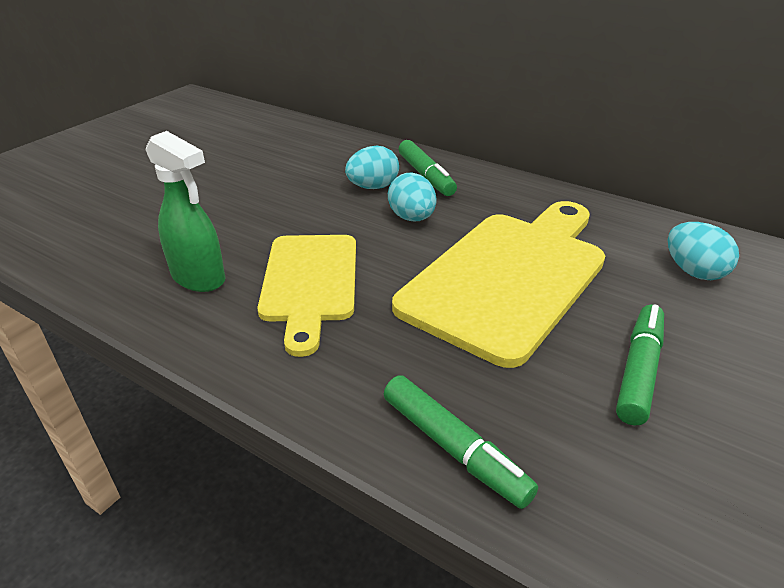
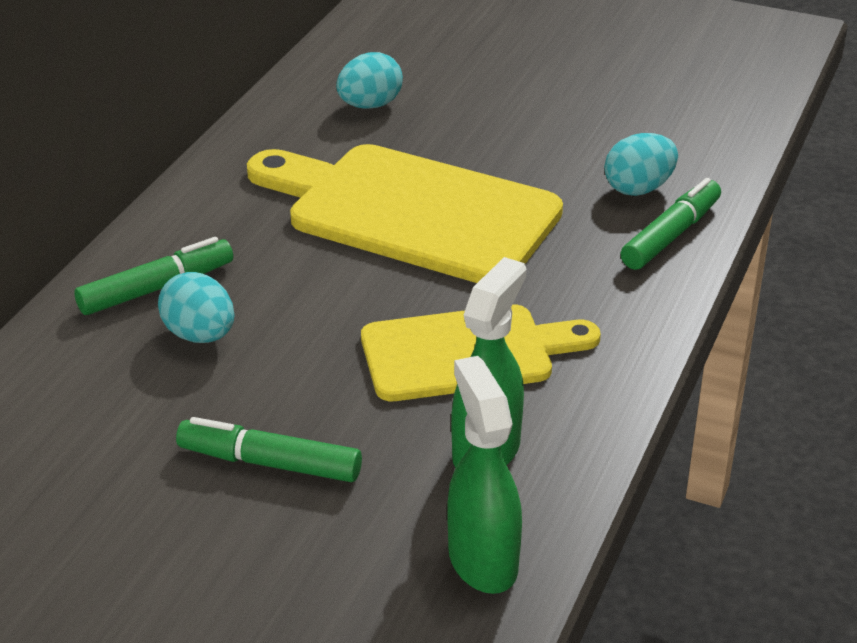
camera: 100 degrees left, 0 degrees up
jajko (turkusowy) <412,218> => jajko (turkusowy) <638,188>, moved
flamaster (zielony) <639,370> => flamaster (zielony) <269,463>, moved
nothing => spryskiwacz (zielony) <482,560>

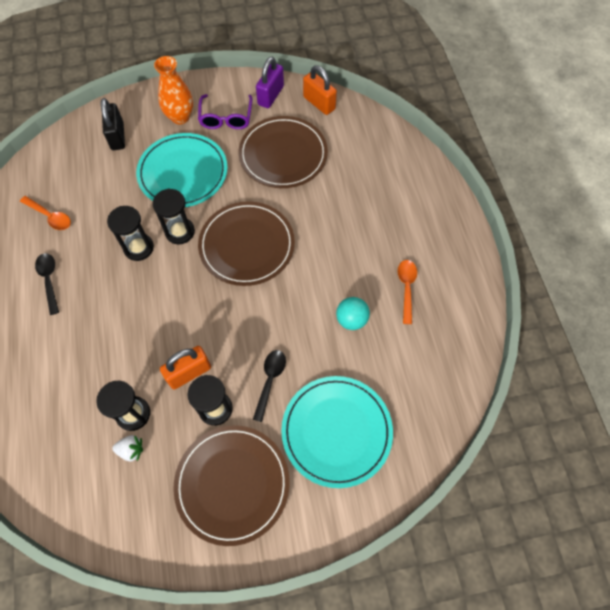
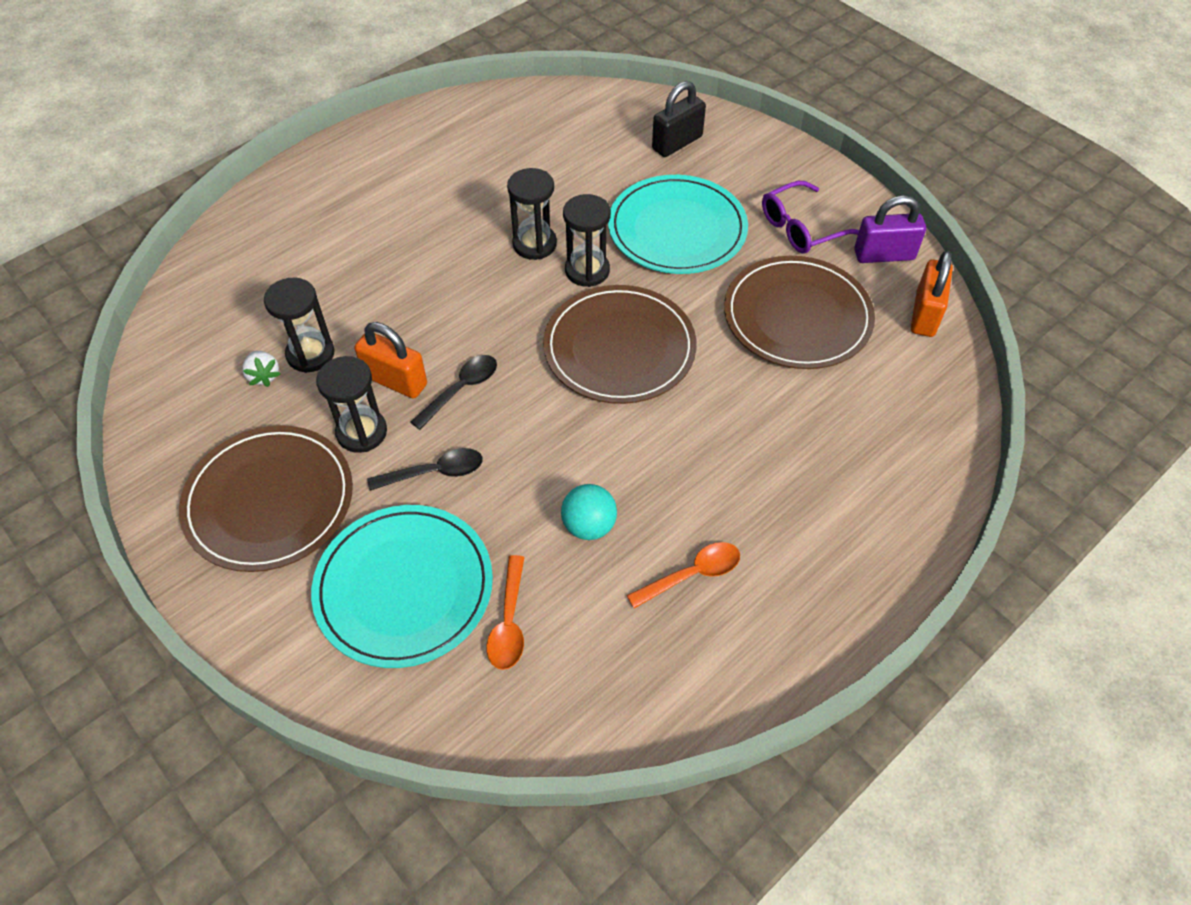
camera: 60 degrees right, 10 degrees down
łyżka (pomarańczowy) <50,216> => łyżka (pomarańczowy) <509,622>, moved
łyżka (czarny) <49,280> => łyżka (czarny) <461,389>, moved
wazon (pomarańczowy) <180,117> => nothing

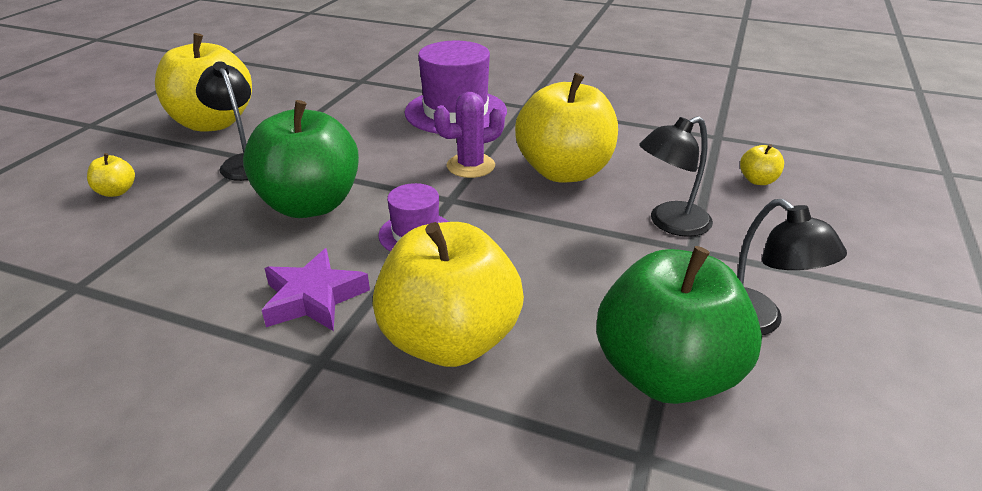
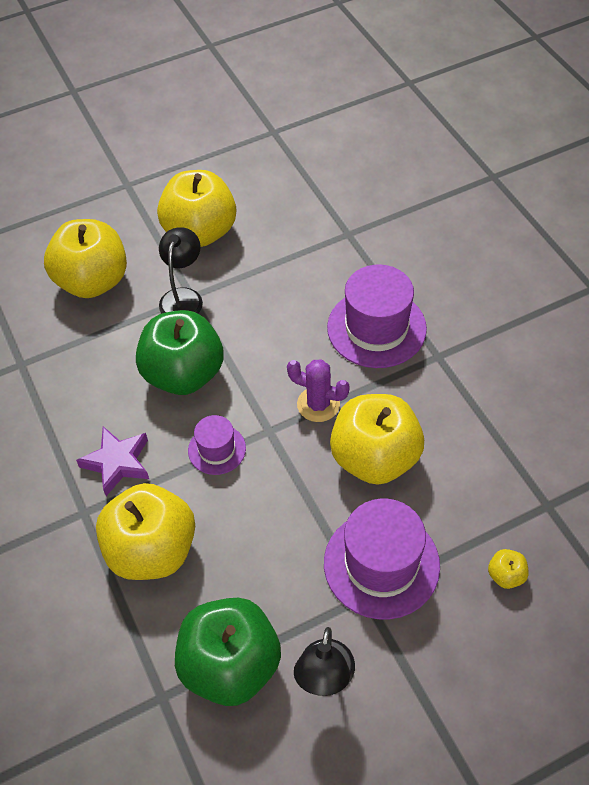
camera: 45 degrees right, 20 degrees up
jabłko (żółty) <116,192> => jabłko (żółty) <93,281>, x2.49
lampka (czarny) <670,223> => kapelusz (fioletowy) <381,564>

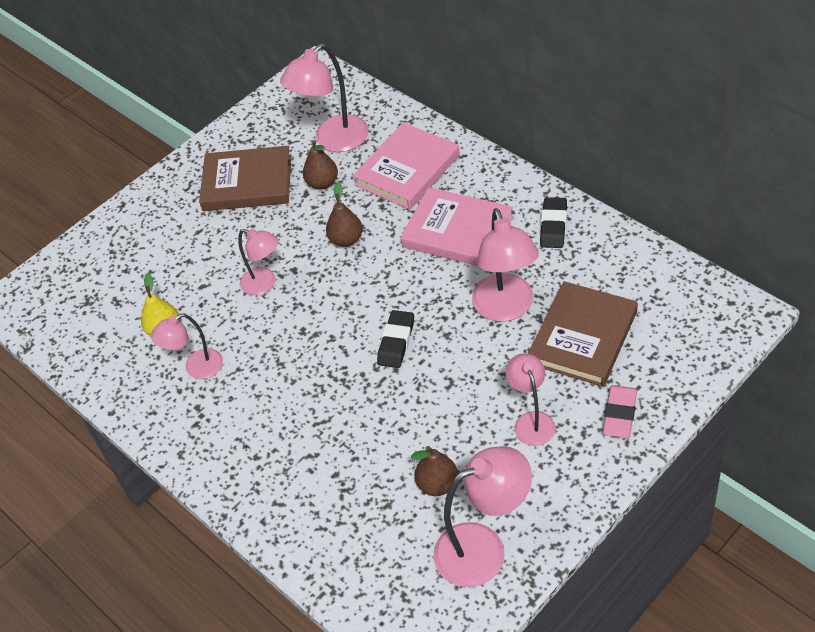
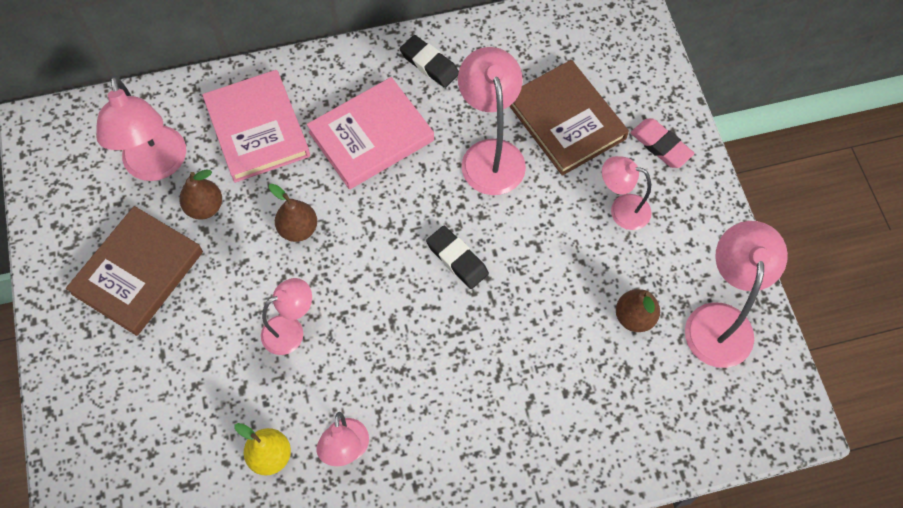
camera: 65 degrees left, 15 degrees up
lampka (różowy) <506,308> => lampka (różowy) <490,154>, 120 degrees counterclockwise

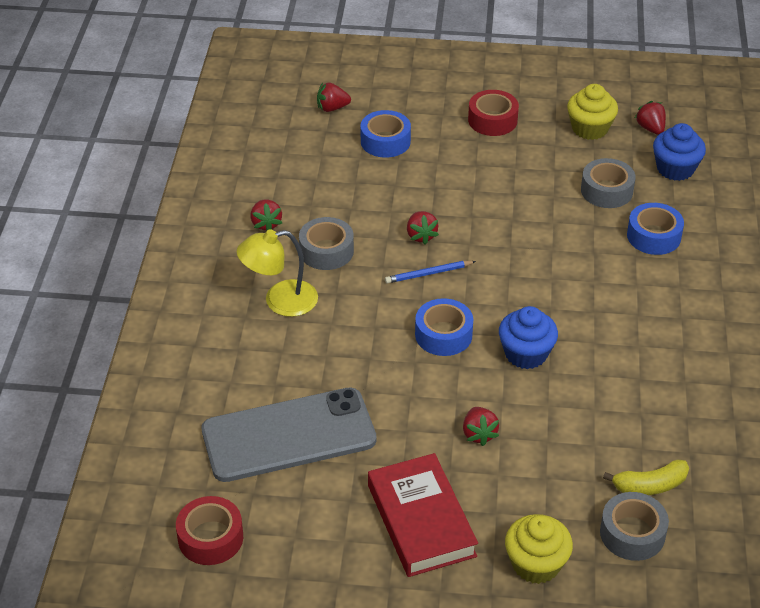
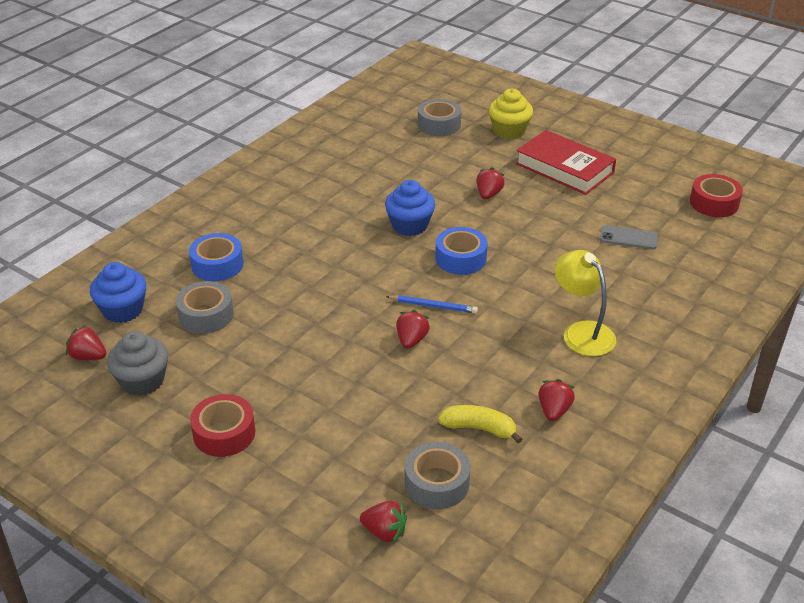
camera: 150 degrees left, 5 degrees down
telefon (szary) <289,435> => telefon (szary) <628,237>, x0.41
lampka (żółty) <280,301> => lampka (żółty) <581,332>, 135 degrees counterclockwise
taśma klejąca (szary) <326,251> => taśma klejąca (szary) <437,483>, moved
taśma klejąca (niebieski) <385,141> => nothing
książka (czerwony) <421,520> => książka (czerwony) <564,168>, 60 degrees counterclockwise
muffinka (żółty) <590,128> => muffinka (szary) <142,381>
banan (żółty) <650,485> => banan (żółty) <479,428>, moved
truskawka (czerwony) <650,128> => truskawka (czerwony) <88,356>, 105 degrees clockwise

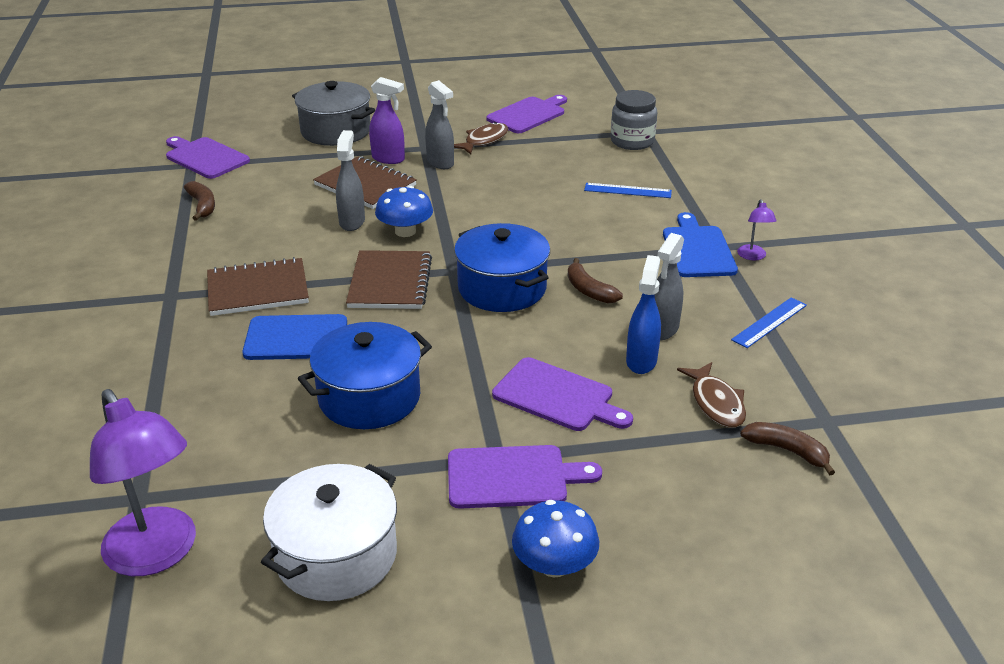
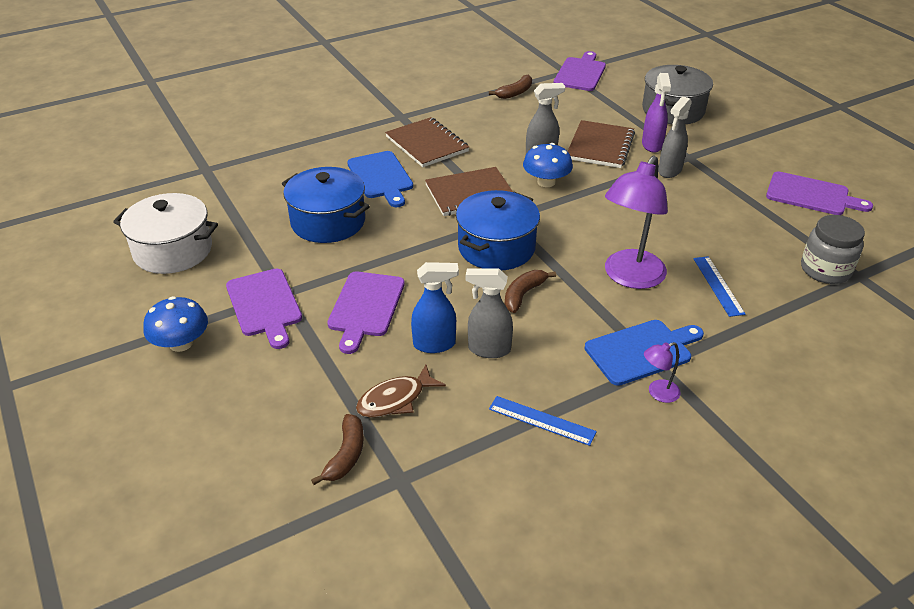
camera: 70 degrees right, 5 degrees up
lampka (fioletowy) <158,554> => lampka (fioletowy) <629,277>, moved
ryba (brązowy) <484,141> => nothing

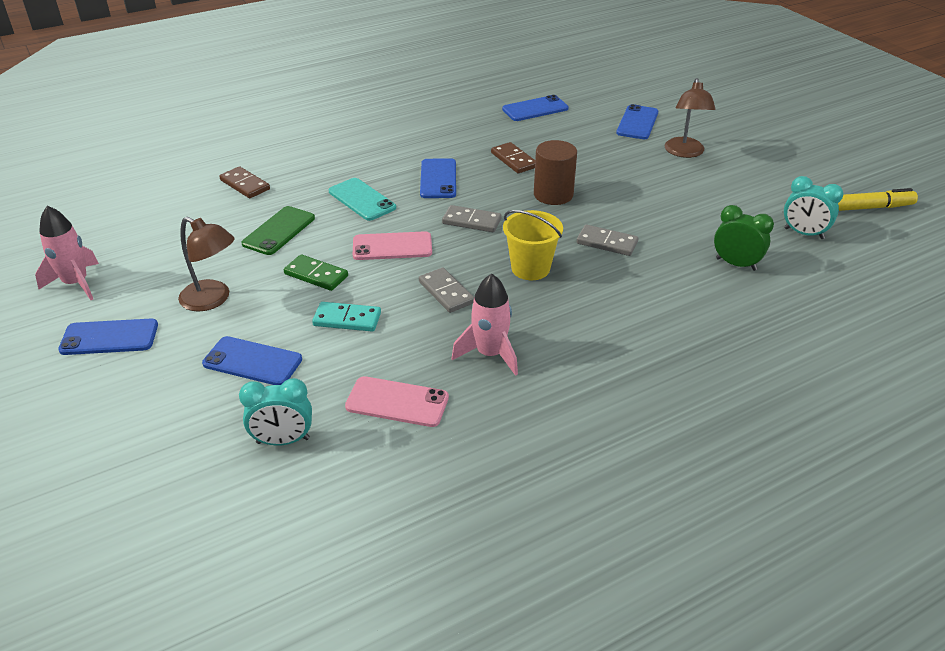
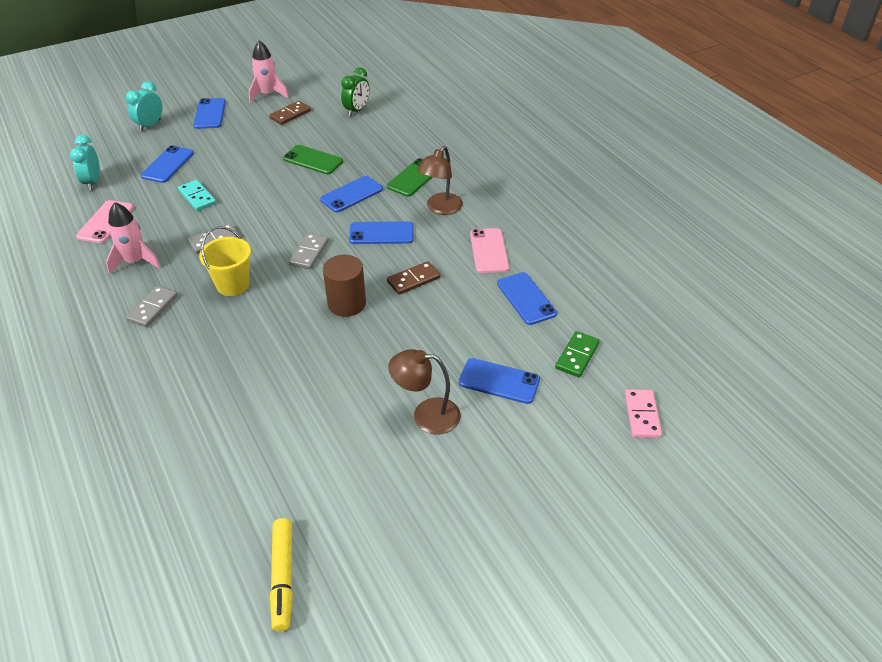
camera: 90 degrees right, 5 degrees up
lampka (brązowy) <213,300> => lampka (brązowy) <440,208>, moved
kostka domina (brązowy) <245,185> => kostka domina (brązowy) <290,115>, moved
kostka domina (zielony) <316,275> => kostka domina (zielony) <577,356>, moved
kostka domina (turkusowy) <347,319> => kostka domina (turkusowy) <197,197>, 45 degrees counterclockwise
telefon (turkusowy) <362,199> => telefon (niebieski) <352,194>
telefon (różowy) <392,247> => telefon (różowy) <489,251>, moved
kostka domina (szary) <607,243> => kostka domina (szary) <152,308>, moved
budzik (zielony) <736,264> => budzik (zielony) <357,110>, moved
budzik (turkusowy) <803,233> => budzik (turkusowy) <150,125>, moved
nothing => telefon (zielony) <413,178>
nothing => kostka domina (różowy) <642,415>

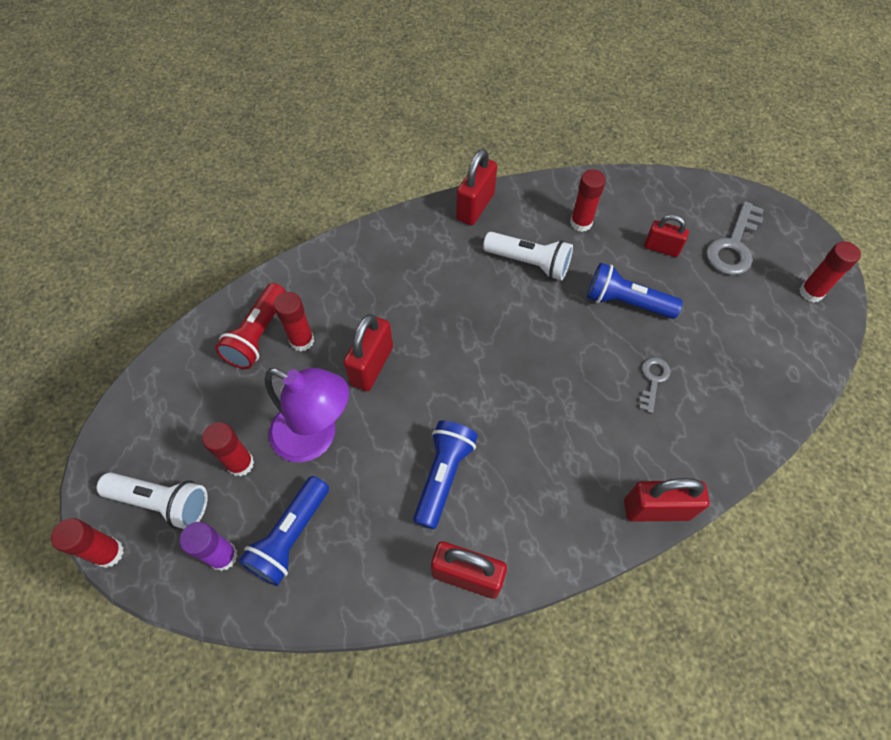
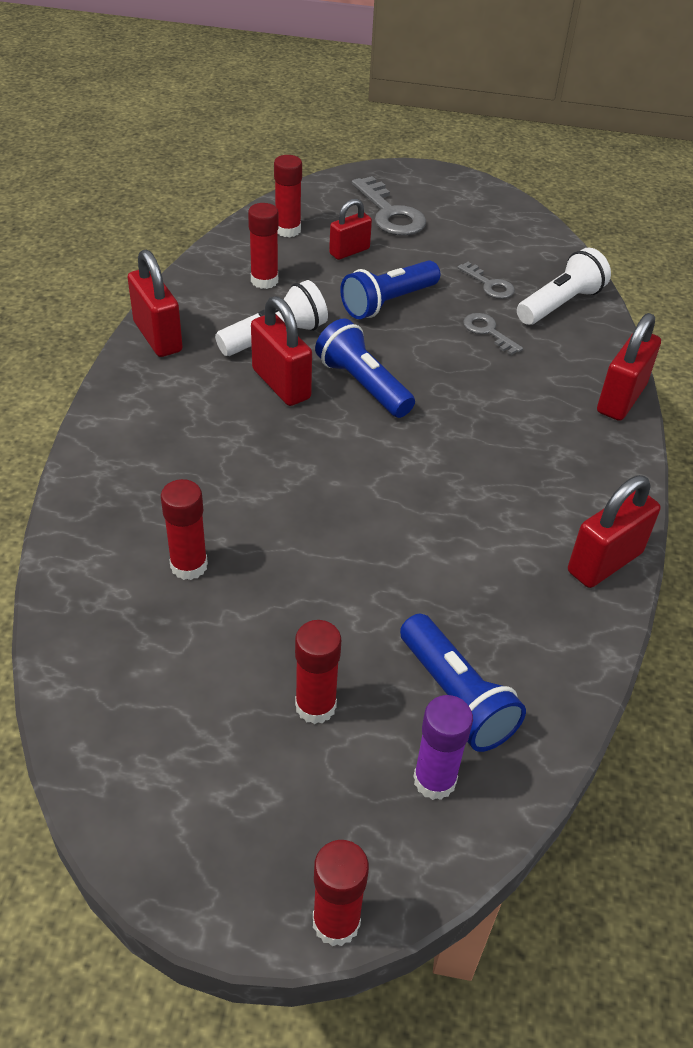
camera: 60 degrees left, 15 degrees down
latarka (biały) <162,502> => latarka (biały) <560,304>, moved
latarka (czerwony) <258,335> => nothing
lampka (fioletowy) <316,437> => nothing
kłódka (czerwony) <371,365> => kłódka (czerwony) <281,384>, moved
latarka (niebieski) <443,476> => latarka (niebieski) <363,385>, moved
klej w sztyfcie (czerwony) <811,292> => klej w sztyfcie (czerwony) <288,230>, moved
nothing => klucz (szary) <489,285>

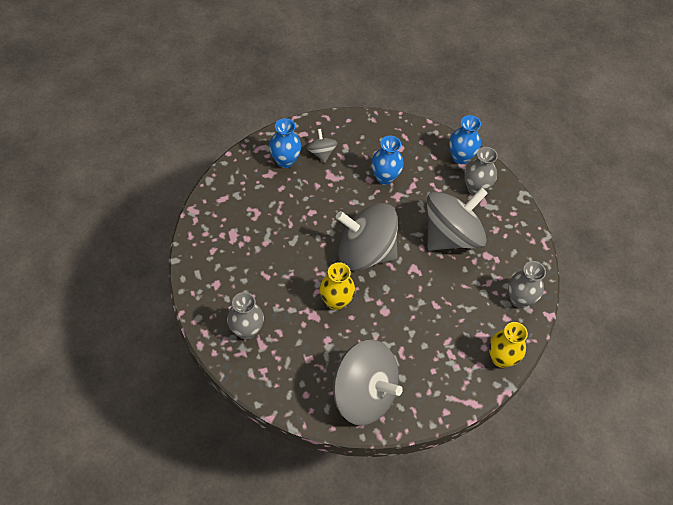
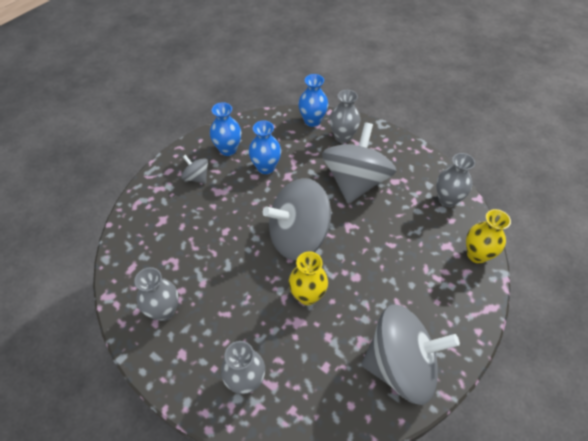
camera: 30 degrees left, 5 degrees down
wazon (niebieski) <285,161> => wazon (niebieski) <228,149>, moved
nothing => wazon (szary) <164,311>

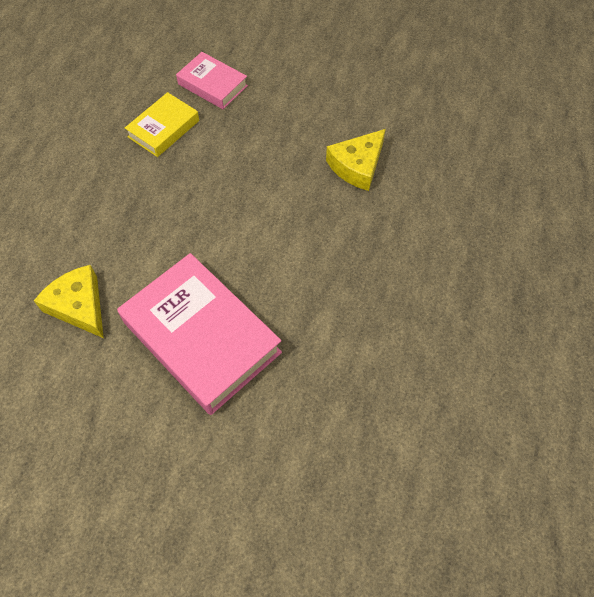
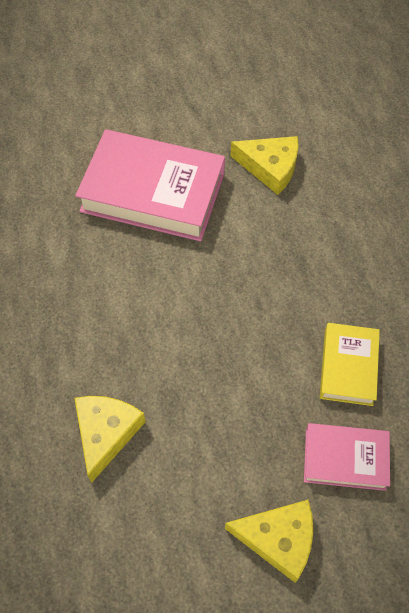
camera: 150 degrees right, 0 degrees up
nothing => ser (żółty) <278,539>

